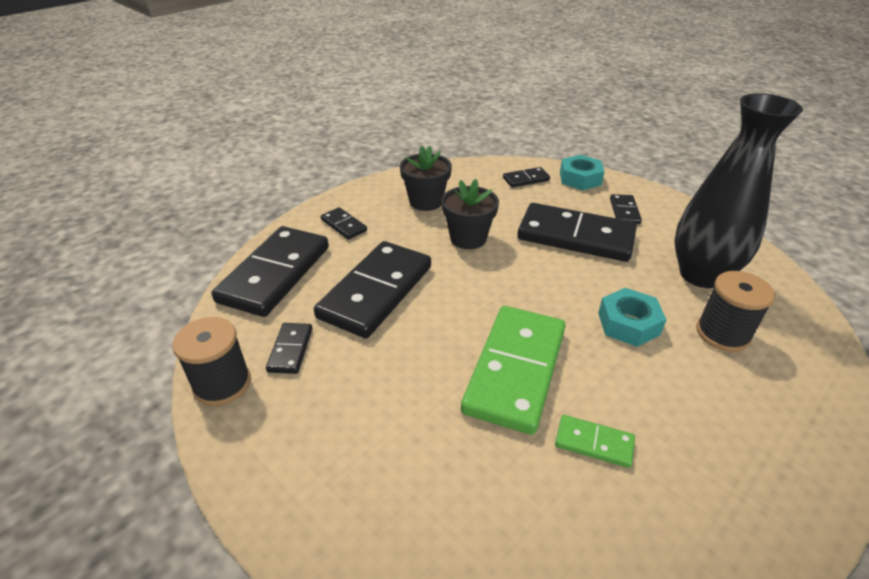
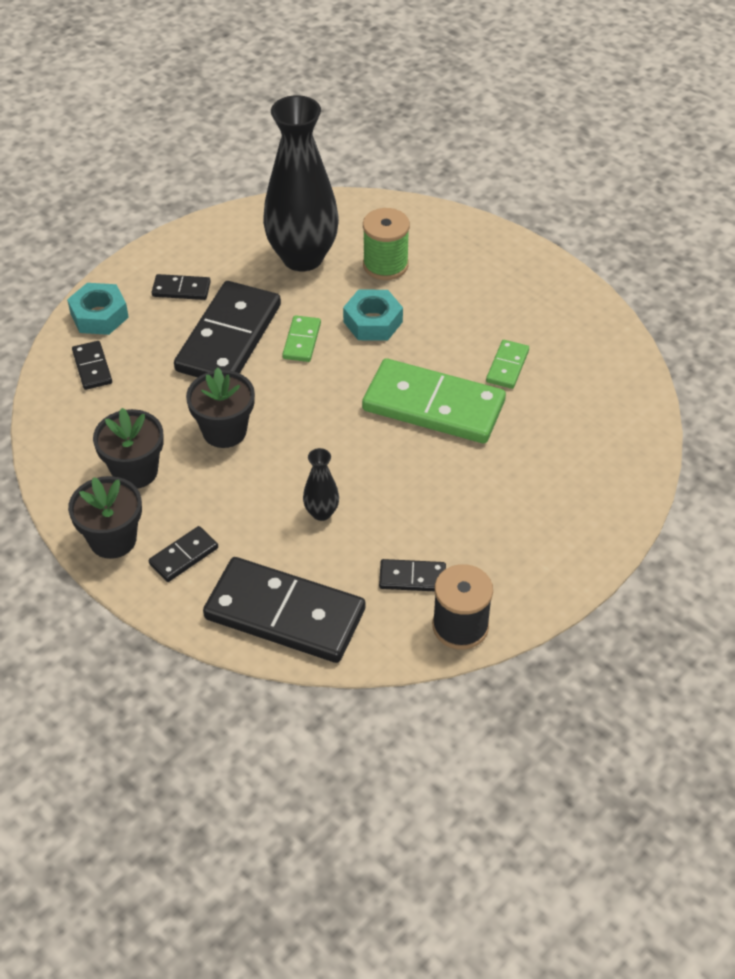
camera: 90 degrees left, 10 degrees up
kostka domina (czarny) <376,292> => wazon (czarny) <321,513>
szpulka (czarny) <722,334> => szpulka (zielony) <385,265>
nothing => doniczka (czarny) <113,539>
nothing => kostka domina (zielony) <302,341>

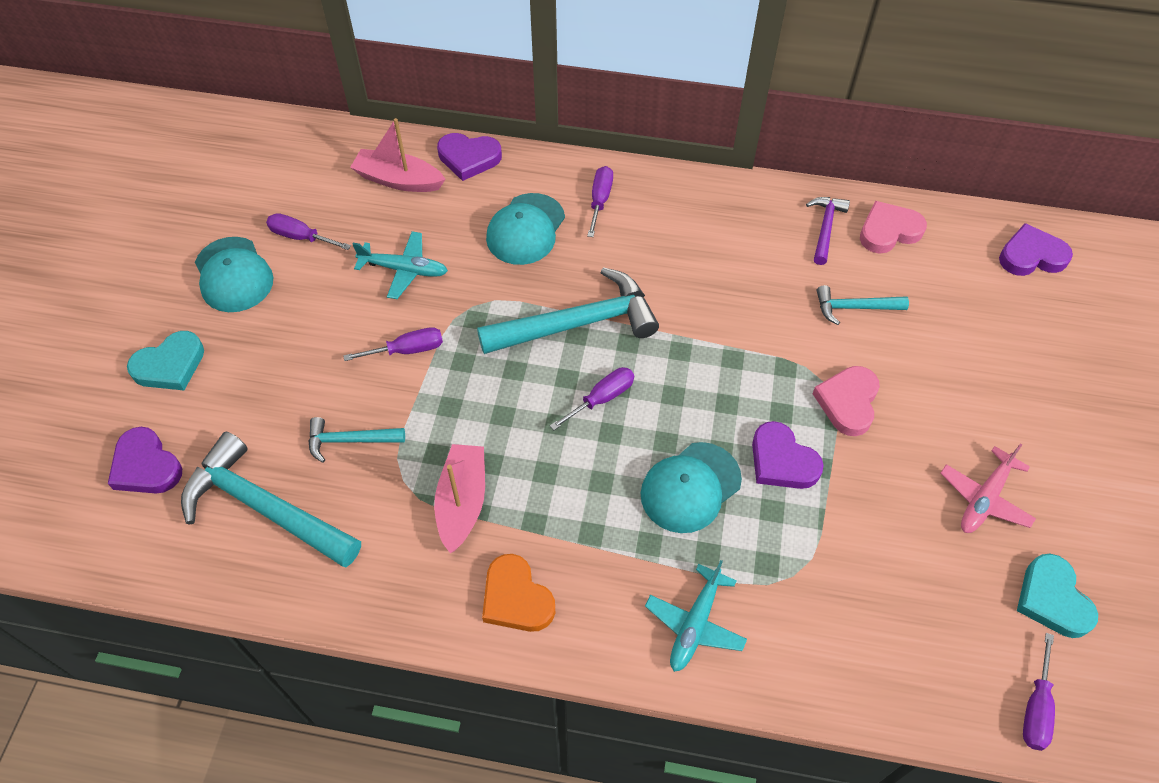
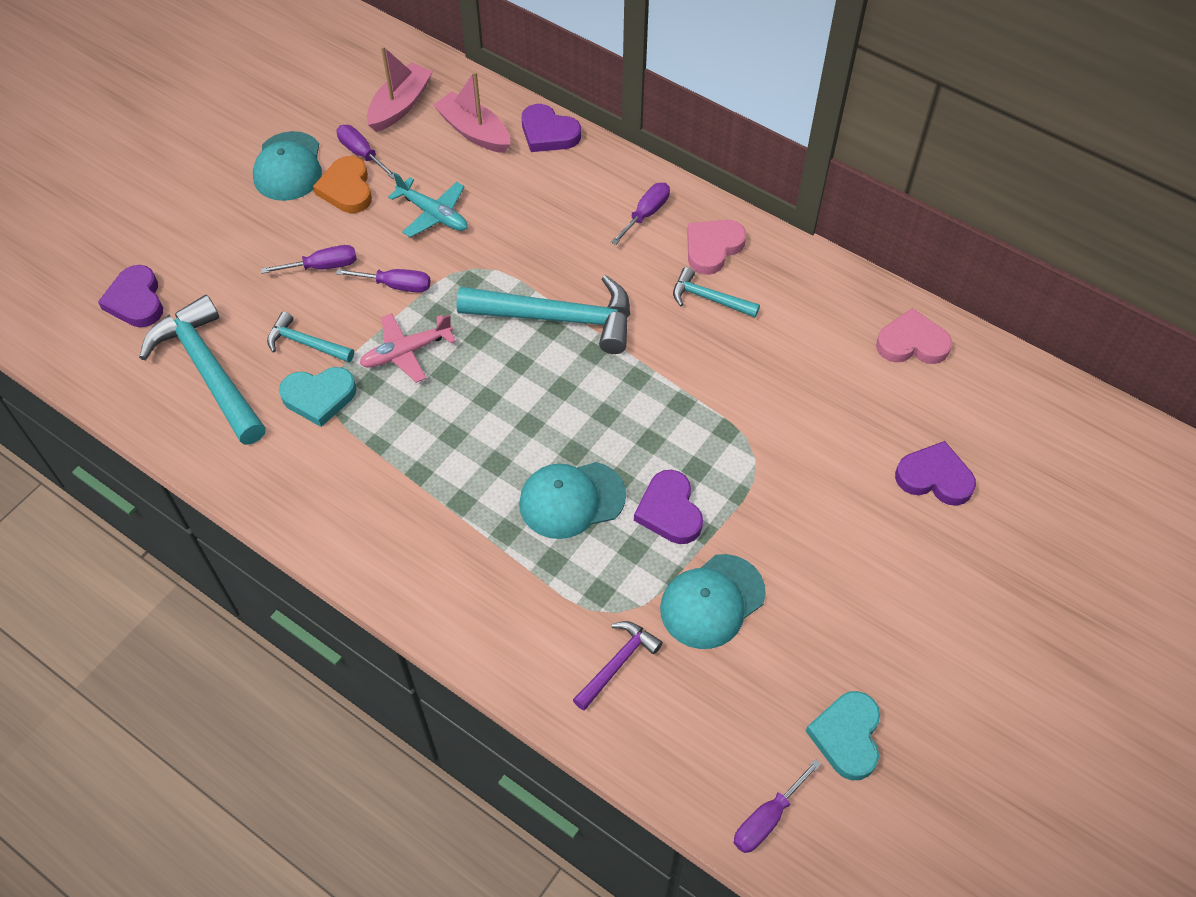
camera: 25 degrees right, 0 degrees up
serce (turkusowy) <170,365> => serce (turkusowy) <319,397>, moved
łódka (różowy) <462,502> => łódka (różowy) <400,106>, moved
serce (pomarańczowy) <516,598> => serce (pomarańczowy) <347,189>, moved
czapka (turkusowy) <526,229> => czapka (turkusowy) <712,601>, moved
śrubokręt (fioletowy) <602,398> => śrubokręt (fioletowy) <323,266>, moved
samolot (turkusowy) <695,623> => nothing
młotek (fioletowy) <825,228> => młotek (fioletowy) <618,663>, moved
serce (różowy) <848,402> => serce (różowy) <712,248>, moved
młotek (turkusowy) <854,308> => młotek (turkusowy) <709,298>, moved
samolot (różowy) <984,498> => samolot (różowy) <407,352>, moved
serce (fioletowy) <1031,256> => serce (fioletowy) <934,477>, moved

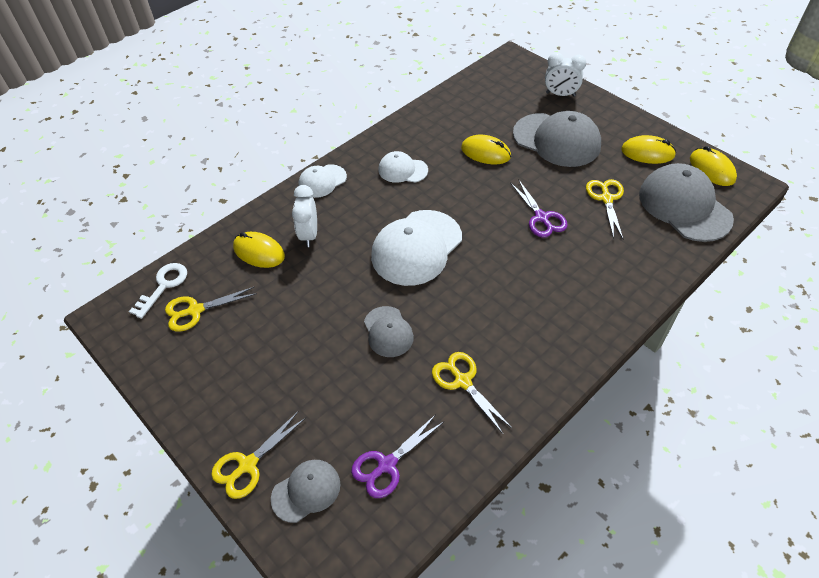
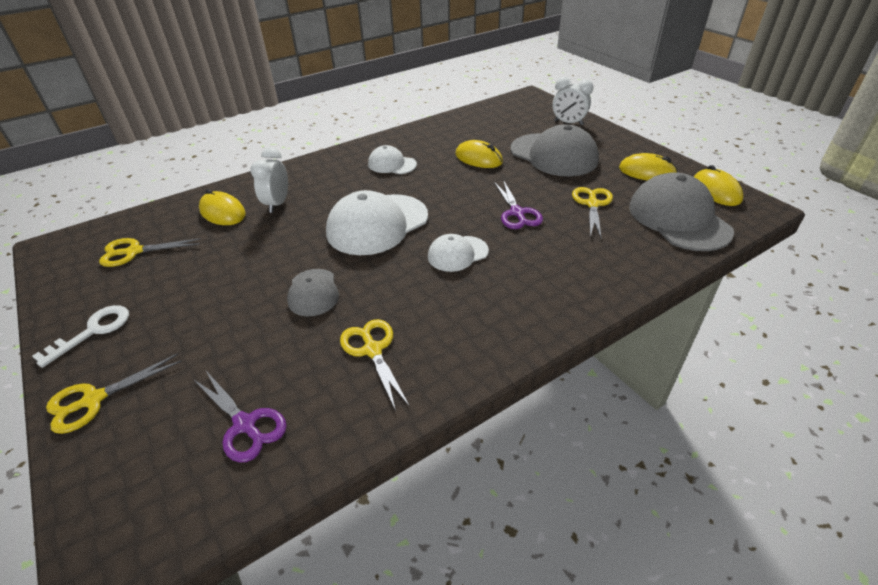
camera: 10 degrees right, 10 degrees down
klucz (biały) <163,286> => klucz (biały) <93,331>, moved
czapka (szary) <306,491> => nothing
czapka (biały) <322,181> => czapka (biały) <457,254>, moved
nożyczki (fioletowy) <386,465> => nożyczki (fioletowy) <245,425>, 105 degrees counterclockwise

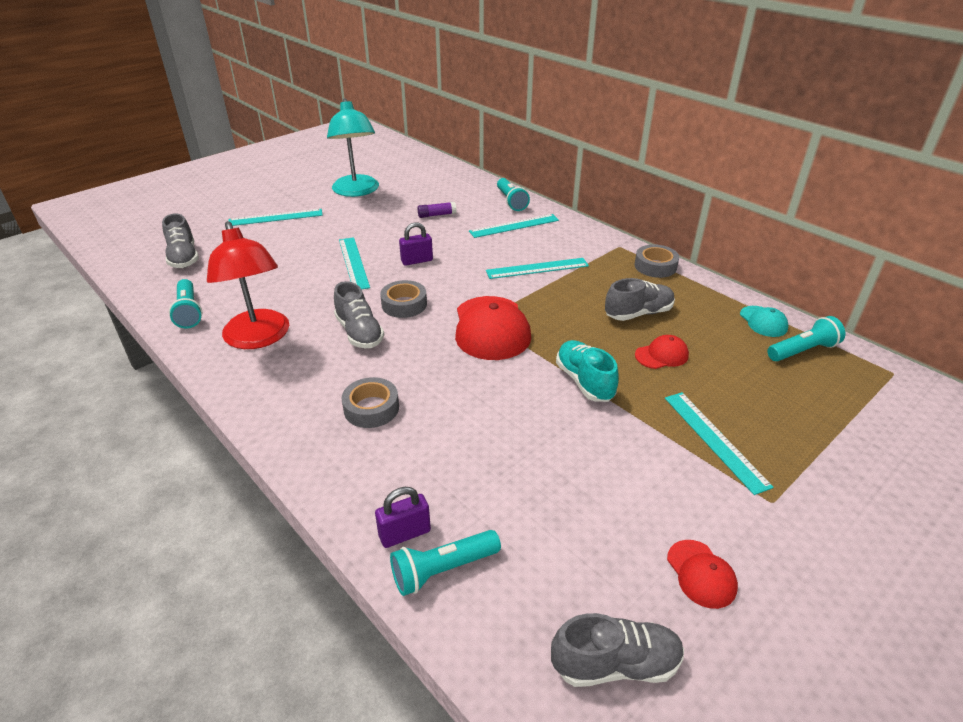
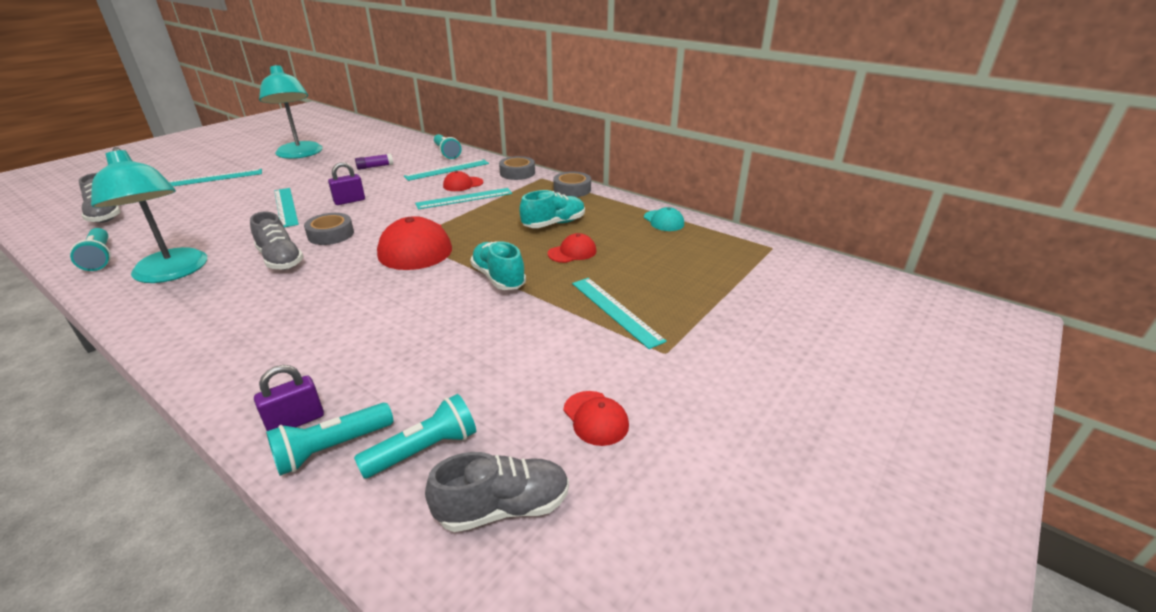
camera: 10 degrees left, 5 degrees down
lampka (czerwony) <259,338> => lampka (turkusowy) <172,273>
taśma klejąca (szary) <371,408> => taśma klejąca (szary) <517,173>, moved
but (szary) <638,313> => but (turkusowy) <554,224>
latarka (turkusowy) <803,351> => latarka (turkusowy) <424,450>, moved
nothing => czapka (czerwony) <463,184>

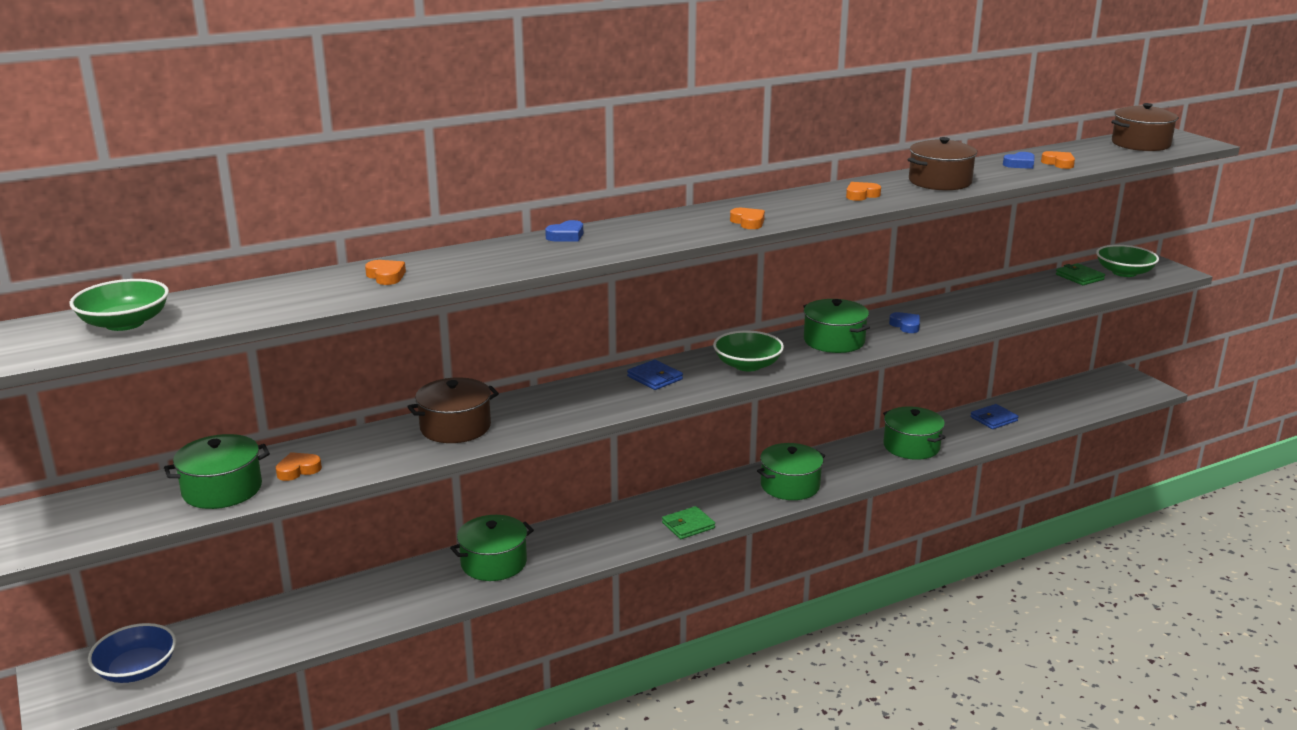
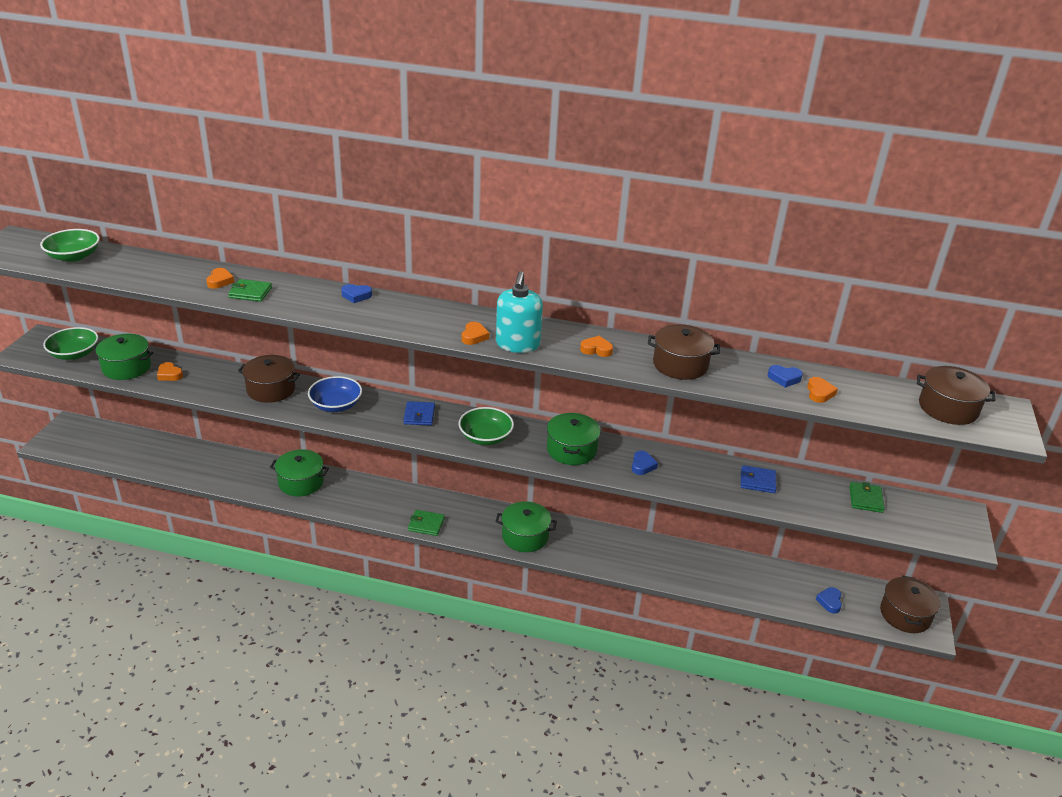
camera: 40 degrees right, 10 degrees up
miska (niebieski) <137,669> => miska (niebieski) <336,405>, moved
serce (pomarańczowy) <298,470> => serce (pomarańczowy) <169,374>, 150 degrees counterclockwise
garnek (zielony) <911,446> => nothing
portfel (niebieski) <993,419> => portfel (niebieski) <757,481>, moved
miska (zielony) <1124,272> => miska (zielony) <74,354>, moved
nothing => portfel (zielony) <250,292>
nothing => dozownik mydła (turkusowy) <517,344>
nothing => serce (niebieski) <829,602>
nothing => garnek (brązowy) <905,614>

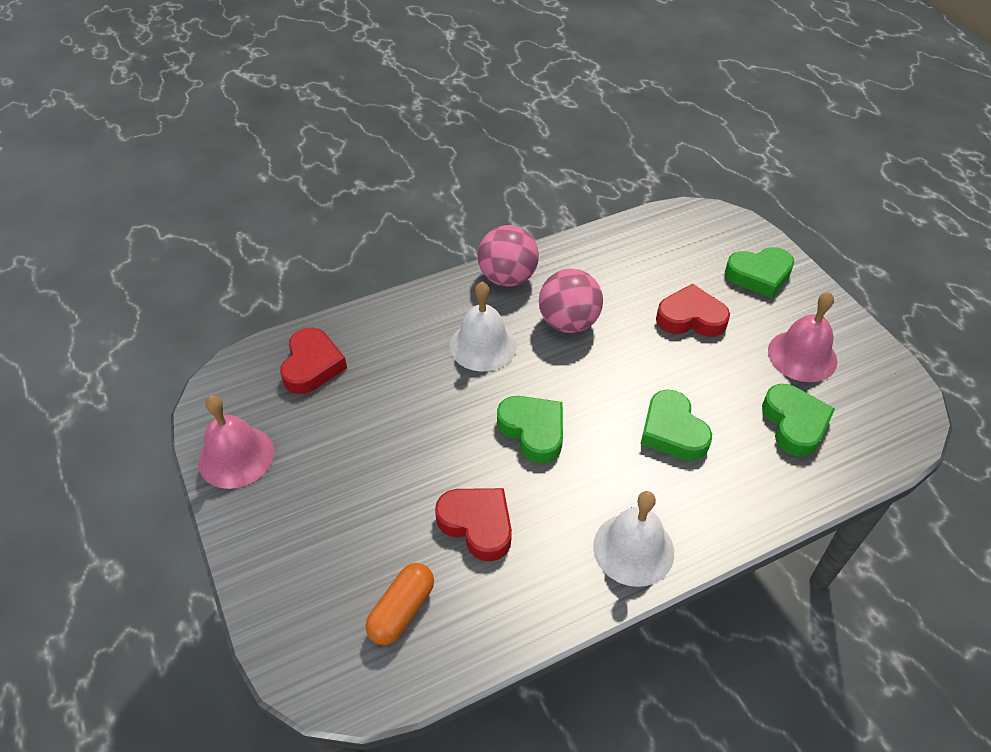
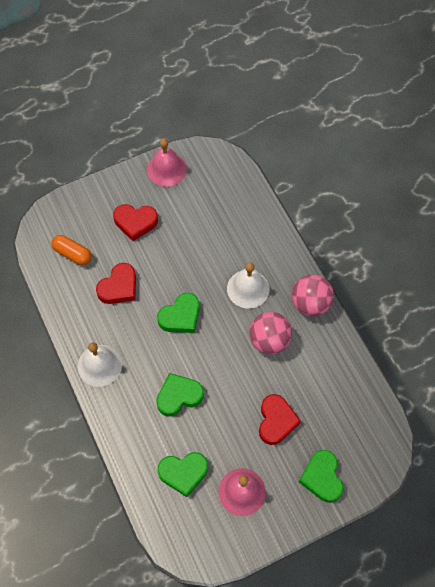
camera: 90 degrees right, 15 degrees up
serce (czerwony) <312,365> => serce (czerwony) <135,222>, moved

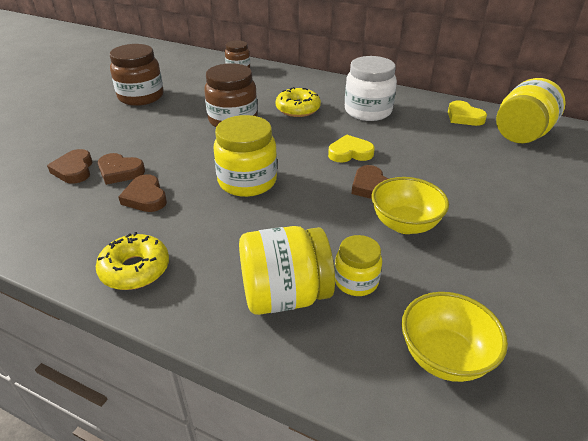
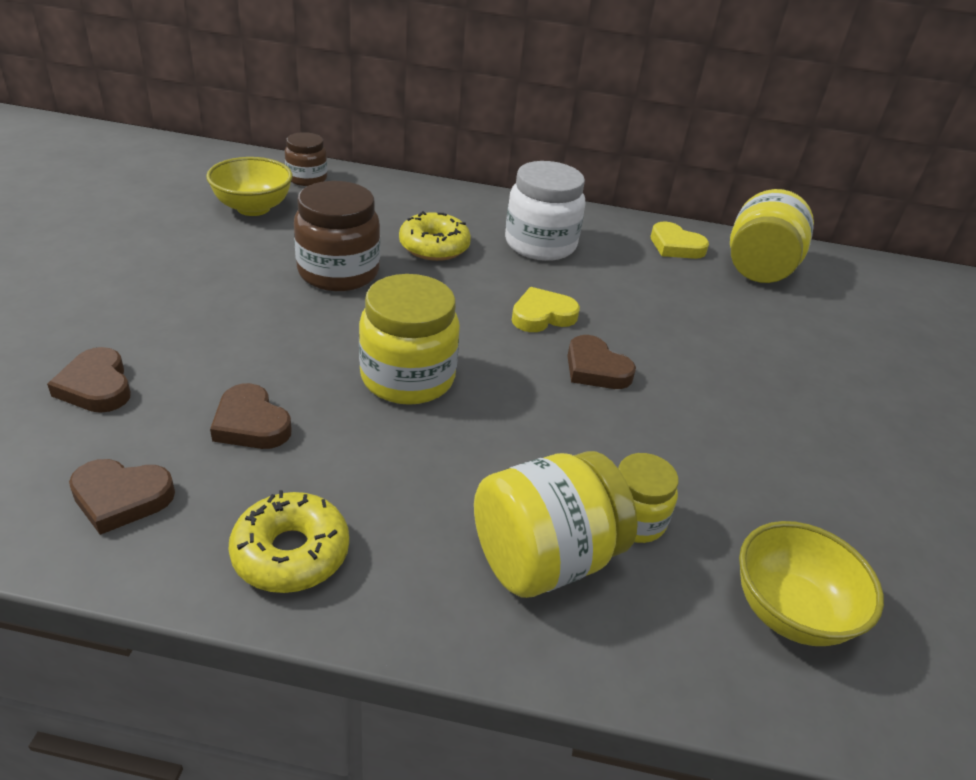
camera: 20 degrees left, 0 degrees up
serce (brązowy) <120,172> => serce (brązowy) <121,498>, moved
słoik (brązowy) <141,97> => nothing
miska (żółty) <405,224> => miska (żółty) <253,208>, moved

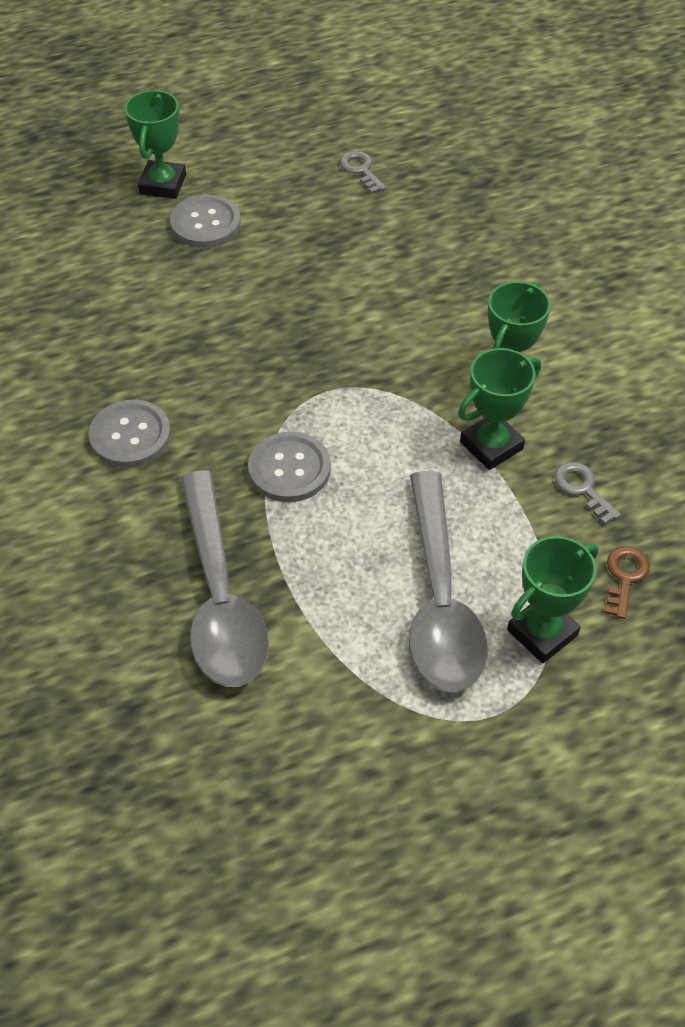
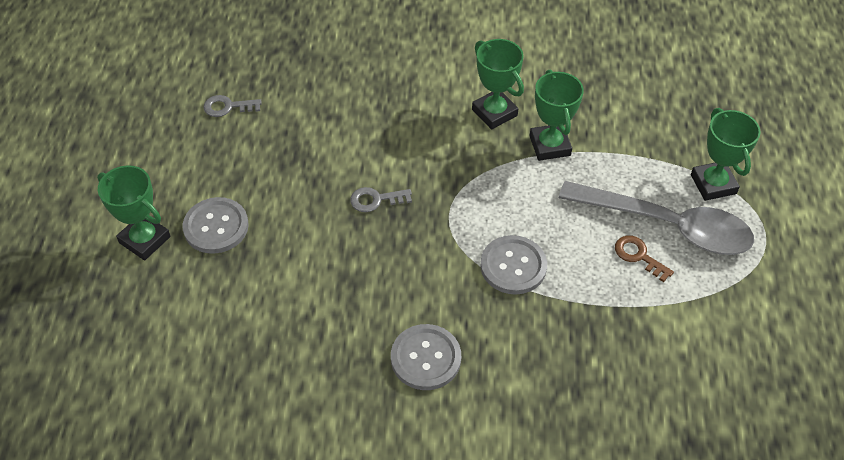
camera: 65 degrees left, 0 degrees up
łyżka (szary) <220,597> => nothing
klucz (szary) <582,489> => klucz (szary) <376,200>, moved
klucz (brązowy) <625,577> => klucz (brązowy) <639,256>, moved

